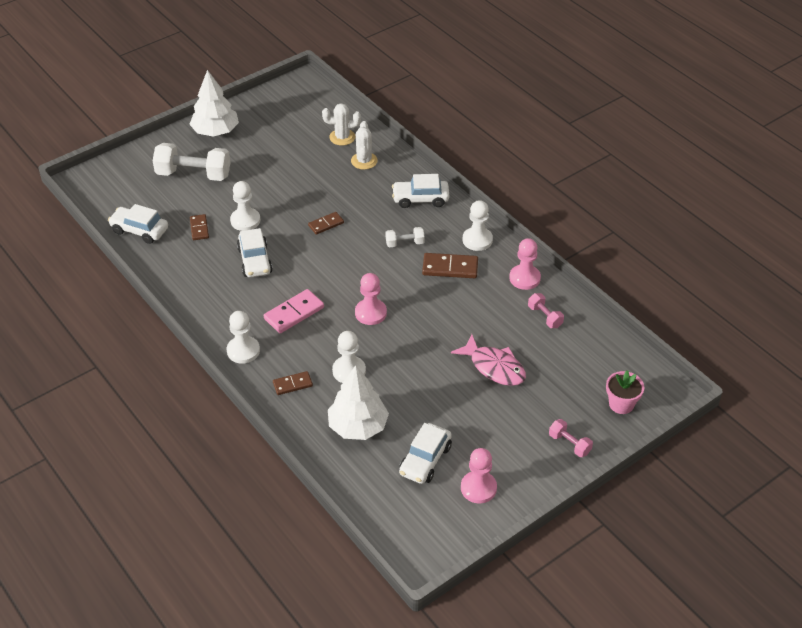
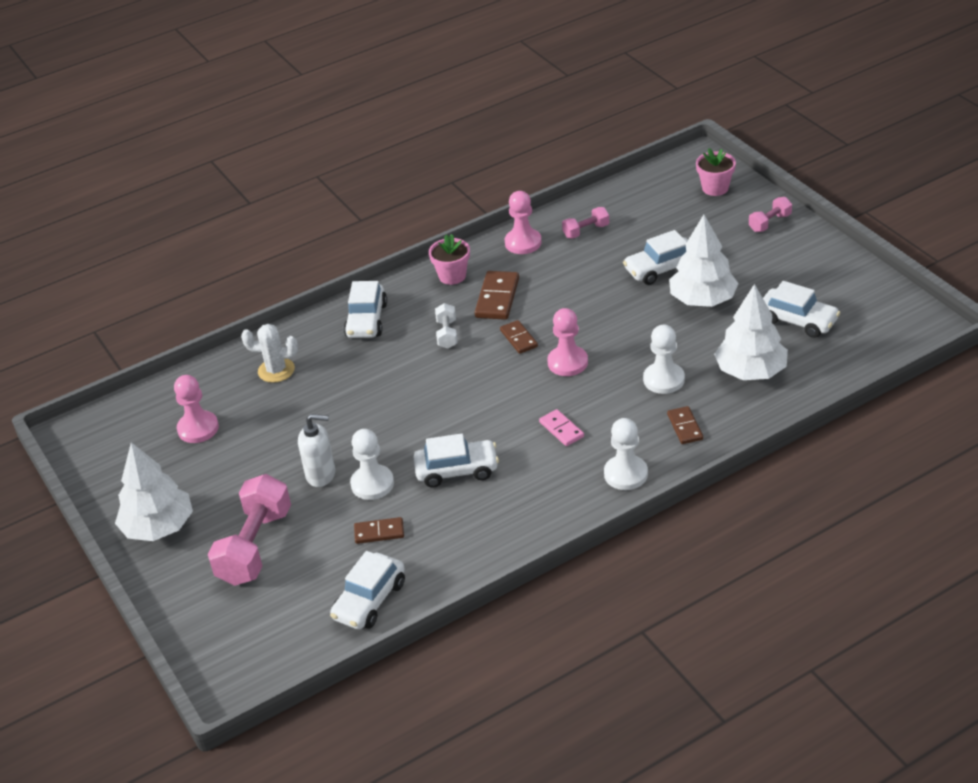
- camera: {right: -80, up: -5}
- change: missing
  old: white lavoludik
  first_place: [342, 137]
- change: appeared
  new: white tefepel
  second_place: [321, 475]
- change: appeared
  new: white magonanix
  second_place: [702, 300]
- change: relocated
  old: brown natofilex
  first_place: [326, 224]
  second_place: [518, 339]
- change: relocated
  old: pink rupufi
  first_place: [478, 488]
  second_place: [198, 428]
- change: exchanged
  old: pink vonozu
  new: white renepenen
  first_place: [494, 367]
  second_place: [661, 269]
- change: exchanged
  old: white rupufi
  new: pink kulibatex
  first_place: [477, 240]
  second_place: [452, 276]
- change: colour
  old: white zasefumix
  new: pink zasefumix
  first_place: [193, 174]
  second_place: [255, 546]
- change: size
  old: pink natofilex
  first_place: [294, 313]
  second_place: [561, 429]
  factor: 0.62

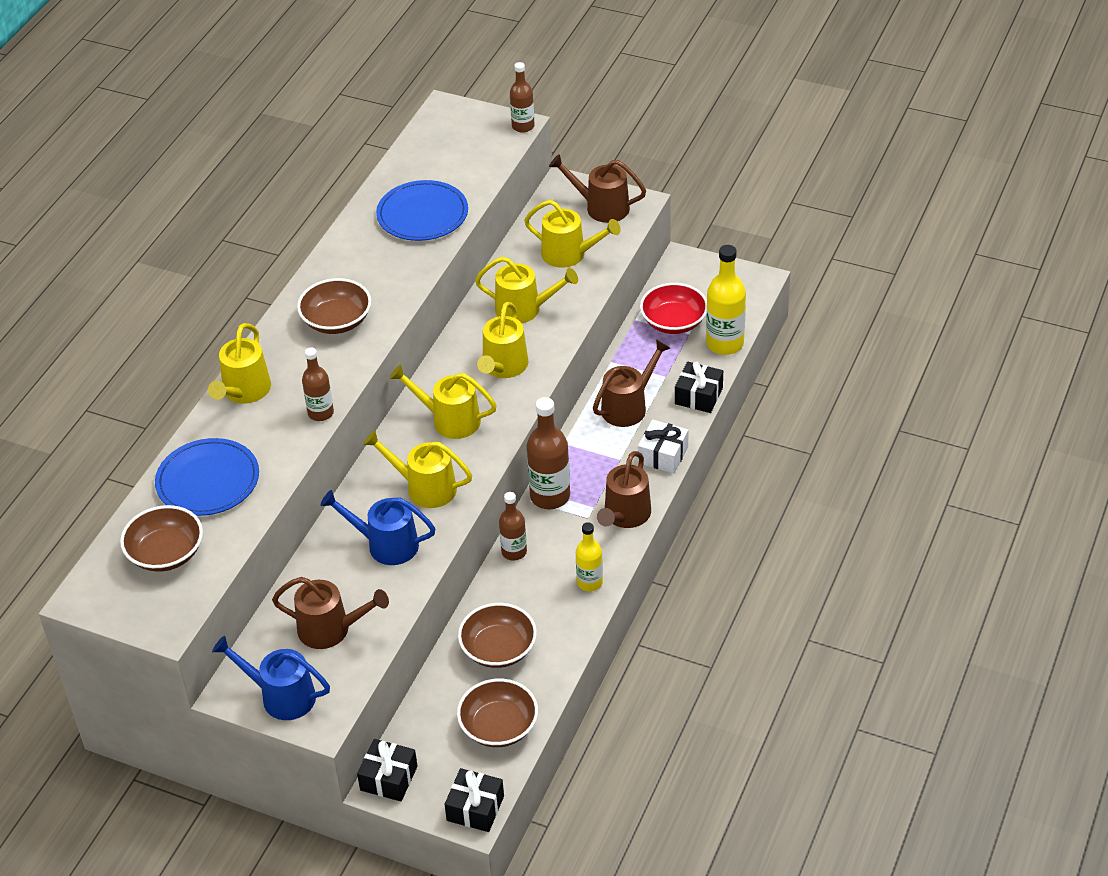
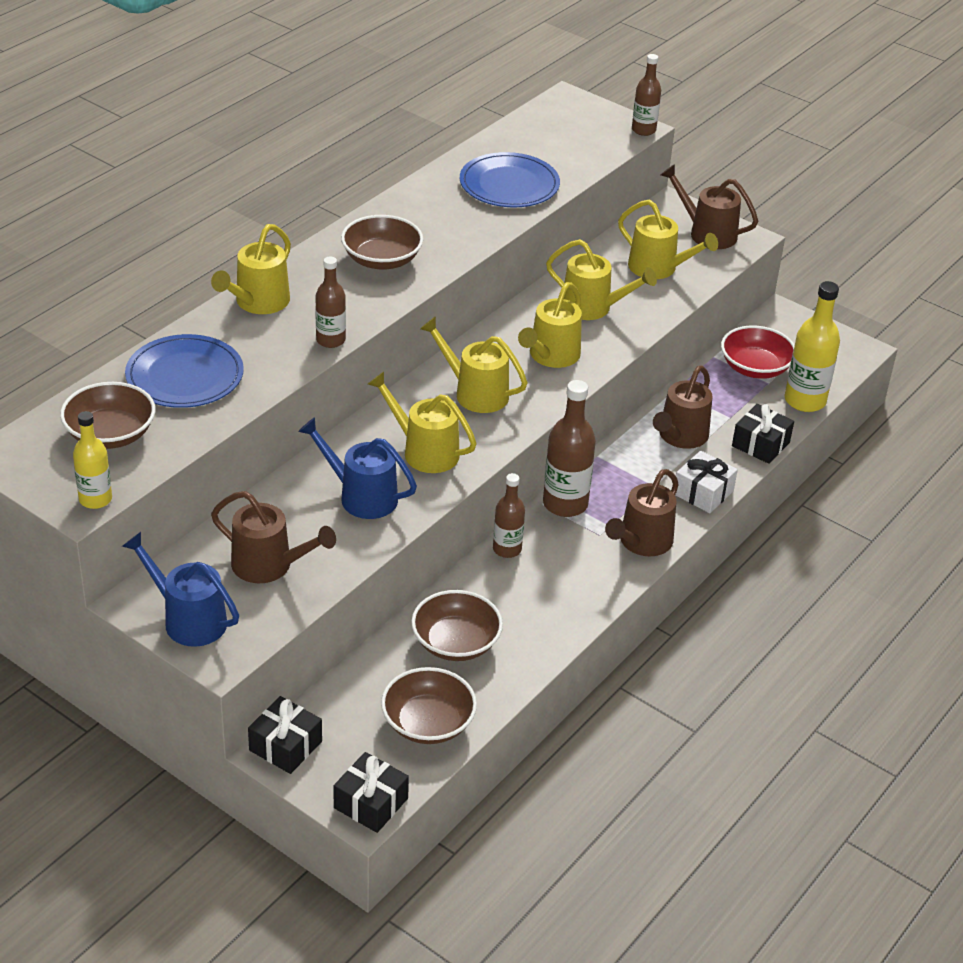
- camera: {right: 10, up: -5}
- change: relocated
  old: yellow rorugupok
  first_place: [589, 582]
  second_place: [95, 499]
- change: spun
  old: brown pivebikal
  first_place: [628, 406]
  second_place: [680, 437]
  degrees: 150

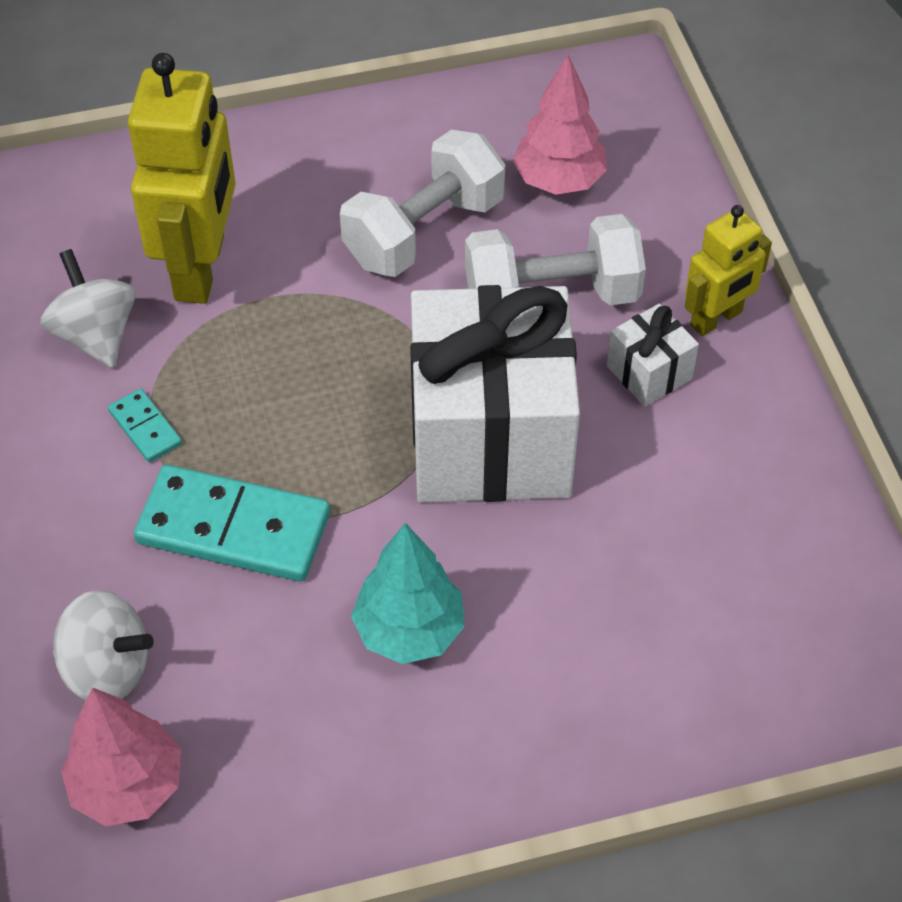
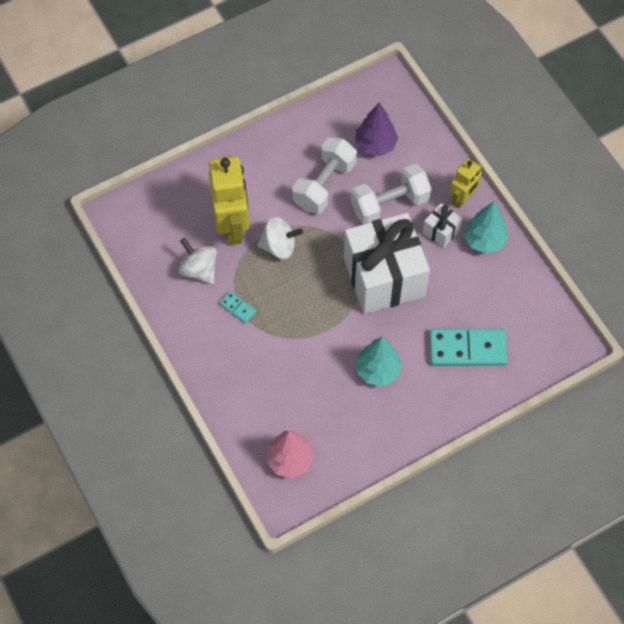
- camera: {right: -15, up: 10}
- change: appeared
  new: turquoise magonanix
  second_place: [484, 240]
- change: relocated
  old: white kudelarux
  first_place: [107, 669]
  second_place: [279, 246]
- change: relocated
  old: turquoise natofilex
  first_place: [233, 528]
  second_place: [467, 349]
- change: colour
  old: pink magonanix
  new: purple magonanix
  first_place: [559, 181]
  second_place: [375, 145]

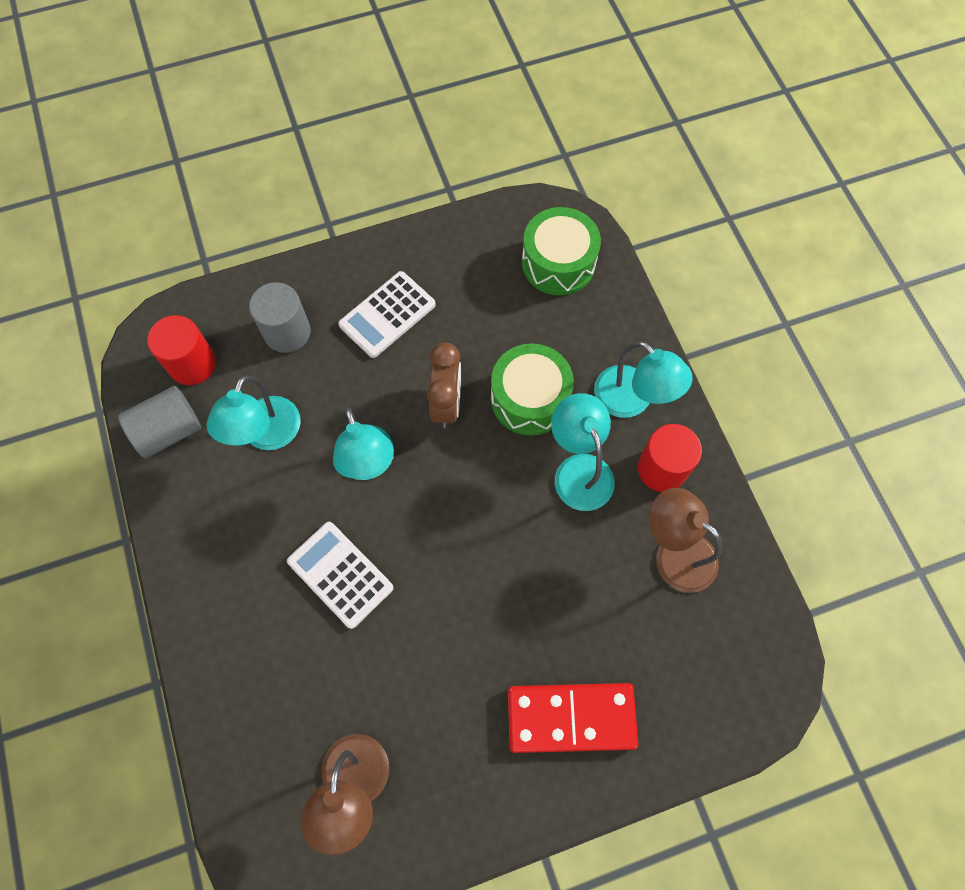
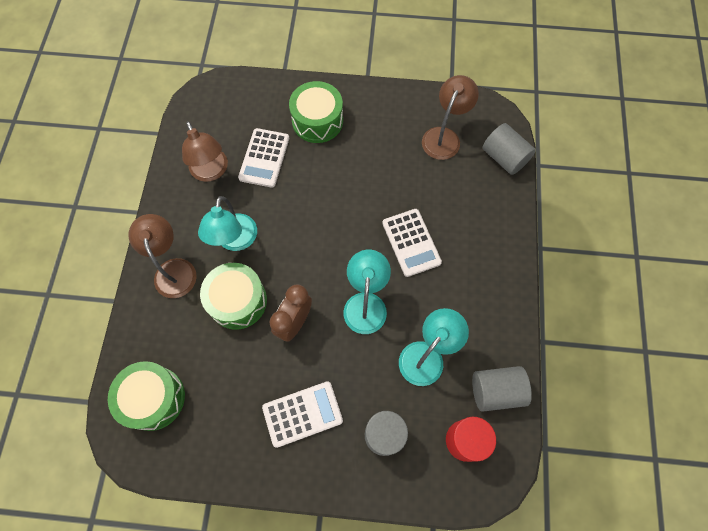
- camera: {right: -155, up: 0}
- change: missing
  old: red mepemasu
  first_place: [662, 468]
- change: appeared
  new: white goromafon
  second_place: [264, 158]
- change: appeared
  new: grey mepemasu
  second_place: [504, 158]
- change: exchanged
  old: red natofilex
  new: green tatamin
  first_place: [571, 717]
  second_place: [317, 121]
- change: colour
  old: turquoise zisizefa
  new: brown zisizefa
  first_place: [632, 400]
  second_place: [173, 269]

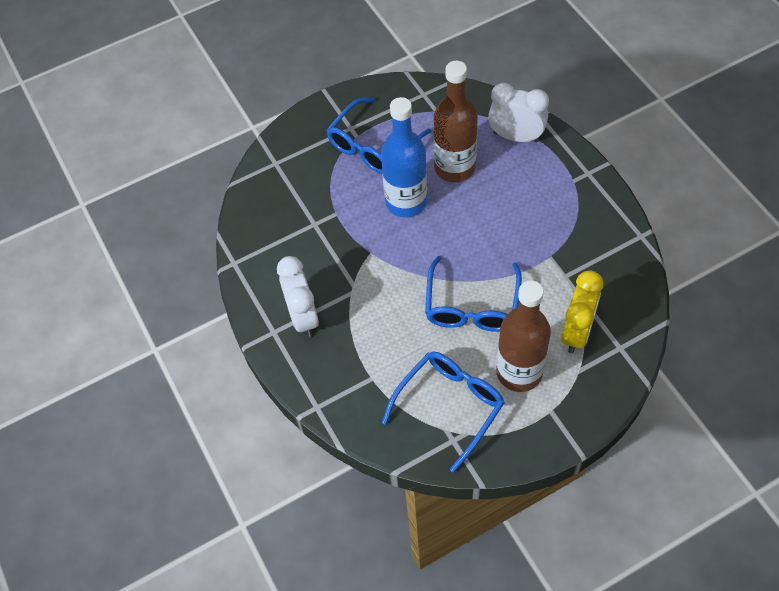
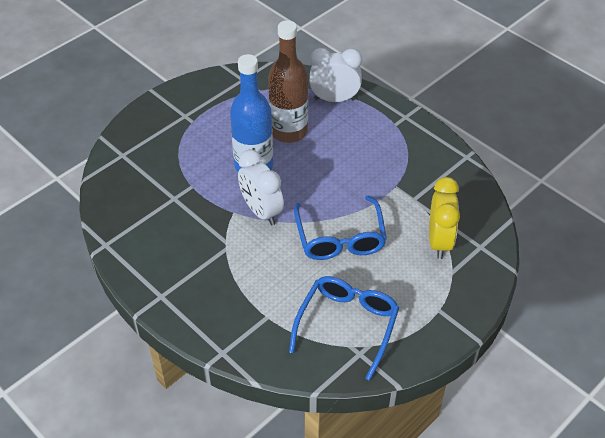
- camera: {right: -20, up: -10}
- change: missing
  old: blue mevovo
  first_place: [372, 146]
- change: missing
  old: brown rorugupok
  first_place: [519, 372]
- change: relocated
  old: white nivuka
  first_place: [303, 317]
  second_place: [261, 211]

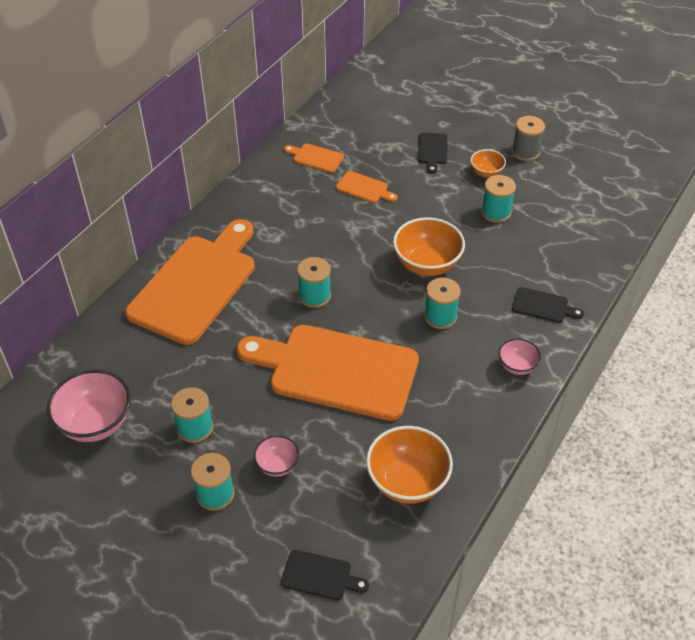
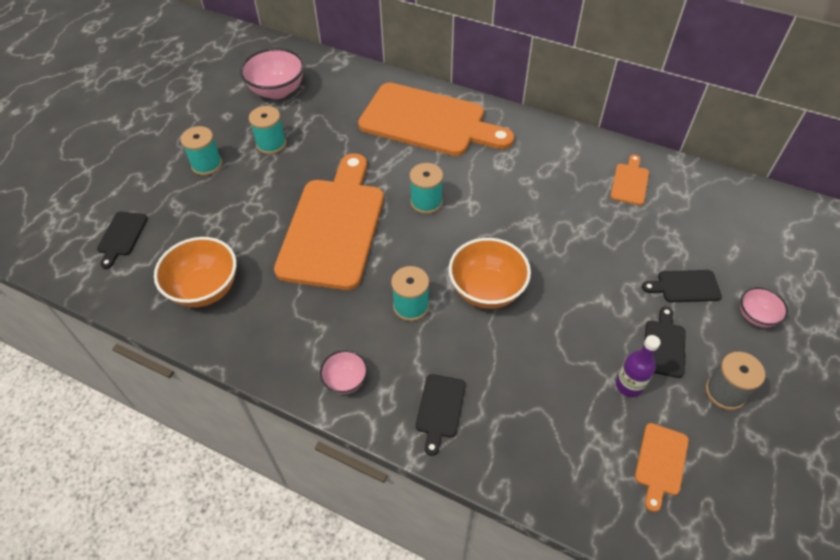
- camera: {right: 85, up: 5}
- change: missing
  old: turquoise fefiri
  first_place: [496, 212]
- change: appeared
  new: purple rorugupok
  second_place: [629, 385]
- change: relocated
  old: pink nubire
  first_place: [277, 465]
  second_place: [756, 316]
- change: relocated
  old: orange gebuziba
  first_place: [364, 188]
  second_place: [660, 462]
- change: exchanged
  old: orange nubire
  new: black gebuziba
  first_place: [486, 173]
  second_place: [664, 345]

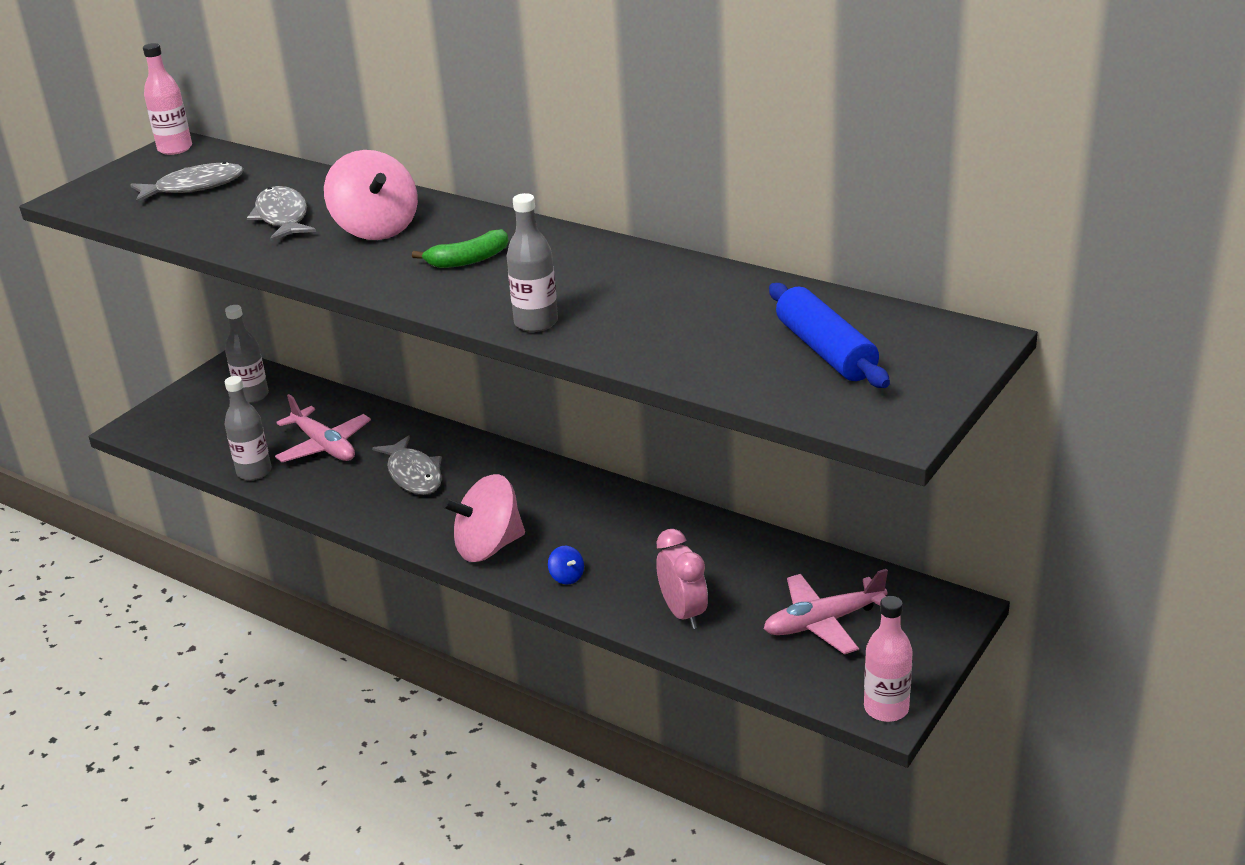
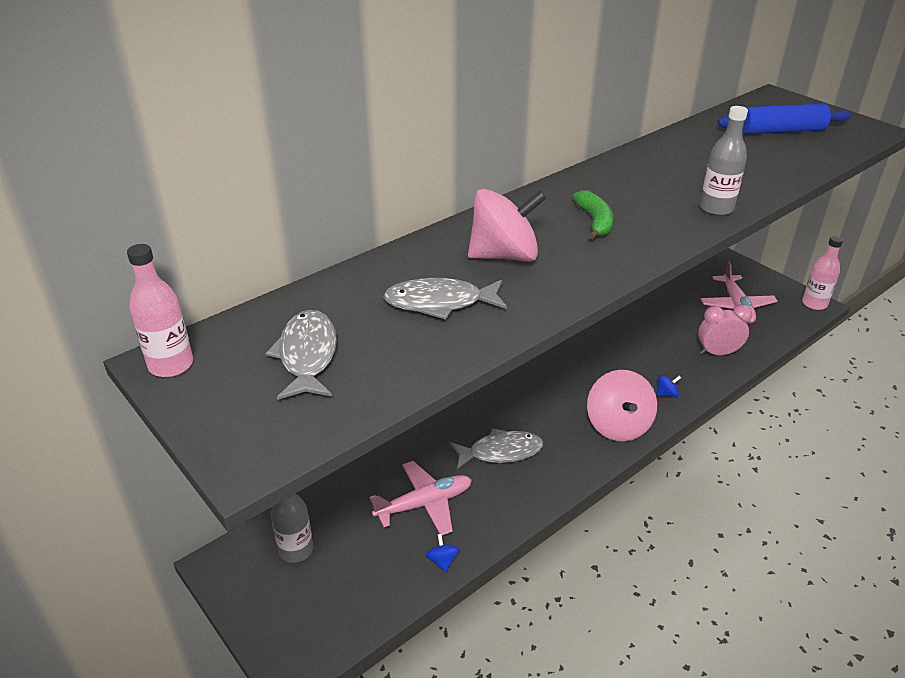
- camera: {right: -75, up: 5}
- change: exchanged
  old: grey rorugupok
  new: blue kudelarux
  first_place: [254, 472]
  second_place: [442, 561]

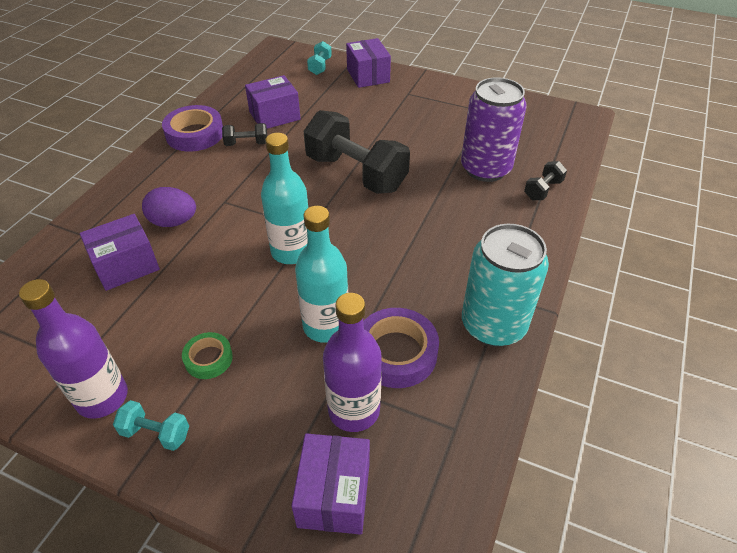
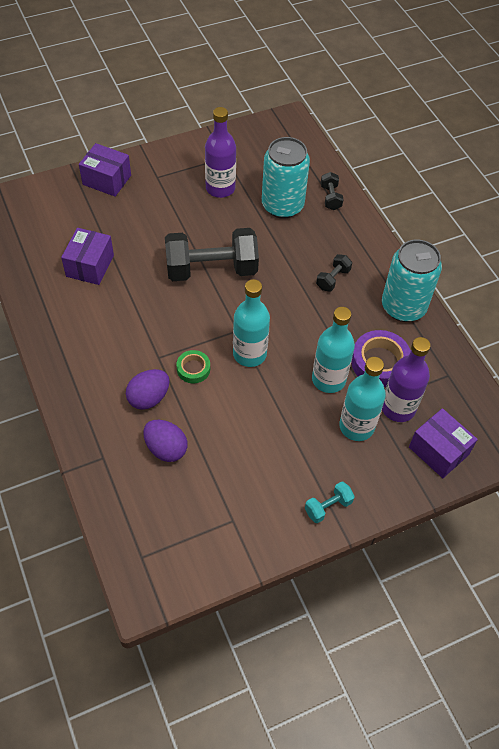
- camera: {right: -50, up: 10}
- change: missing
  old: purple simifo
  first_place: [195, 134]
- change: missing
  old: turquoise zasefumix
  first_place: [320, 66]
- change: appeared
  new: turquoise rorugupok
  second_place: [356, 426]
- change: relocated
  old: purple rorugupok
  first_place: [102, 397]
  second_place: [220, 188]
- change: relocated
  old: green simifo
  first_place: [208, 359]
  second_place: [193, 369]
- change: relocated
  old: black zasefumix
  first_place: [246, 144]
  second_place: [333, 279]
- change: exchanged
  old: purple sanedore
  new: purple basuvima
  first_place: [126, 265]
  second_place: [166, 448]
- change: colour
  old: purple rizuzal
  new: turquoise rizuzal
  first_place: [485, 169]
  second_place: [282, 206]

